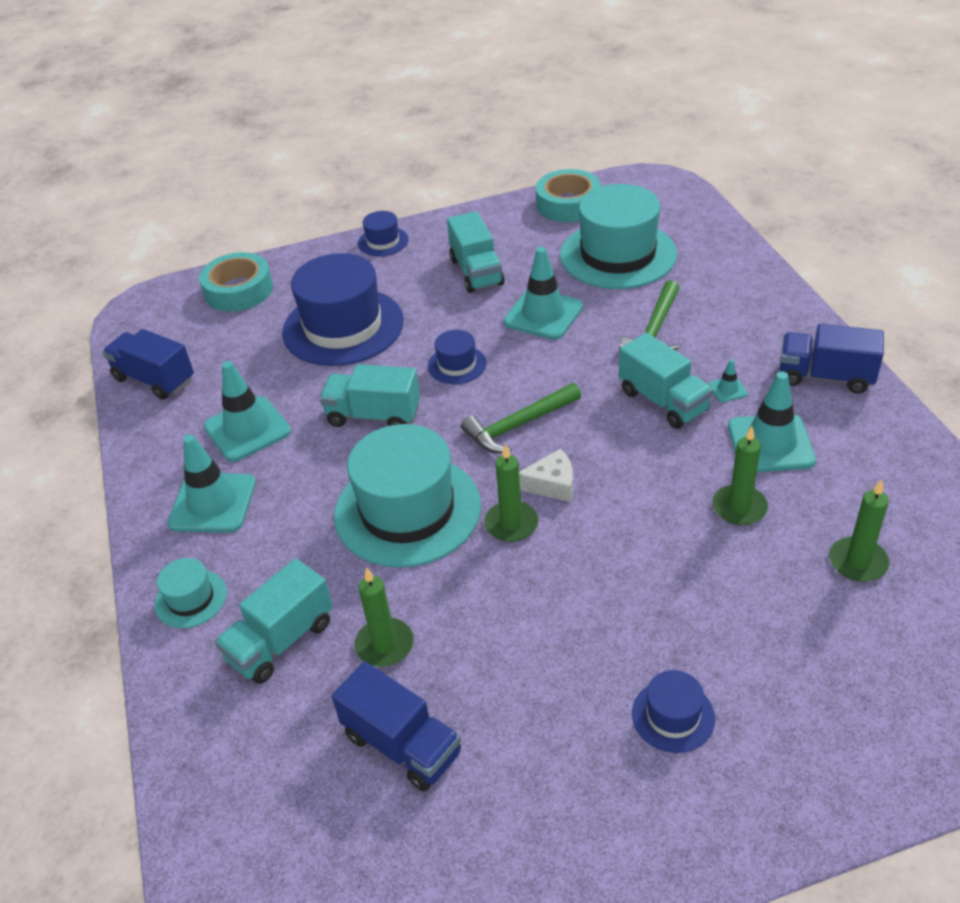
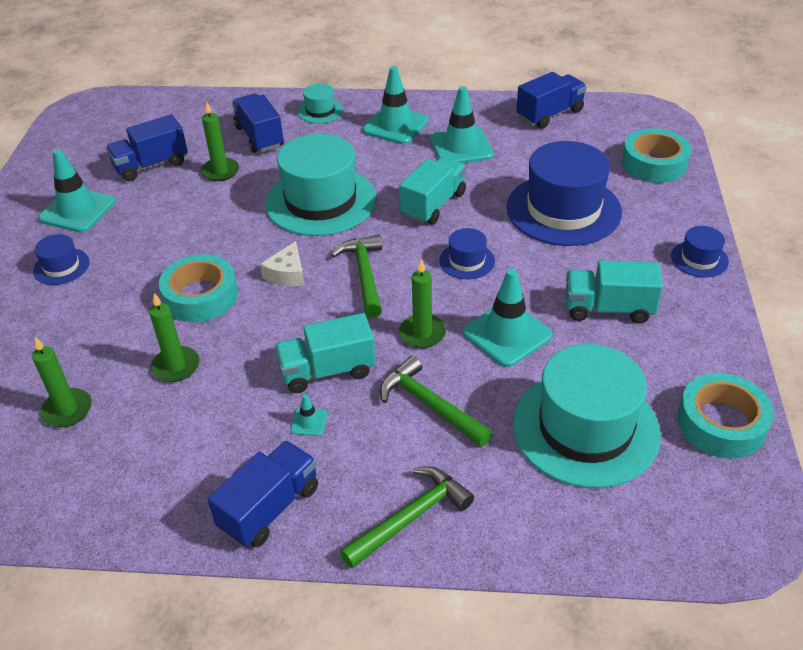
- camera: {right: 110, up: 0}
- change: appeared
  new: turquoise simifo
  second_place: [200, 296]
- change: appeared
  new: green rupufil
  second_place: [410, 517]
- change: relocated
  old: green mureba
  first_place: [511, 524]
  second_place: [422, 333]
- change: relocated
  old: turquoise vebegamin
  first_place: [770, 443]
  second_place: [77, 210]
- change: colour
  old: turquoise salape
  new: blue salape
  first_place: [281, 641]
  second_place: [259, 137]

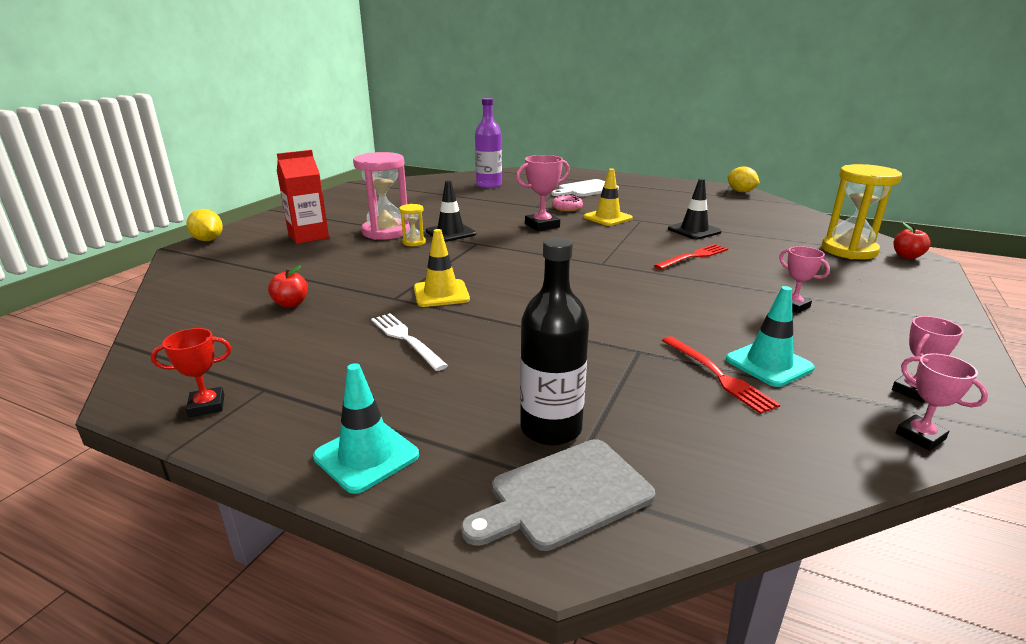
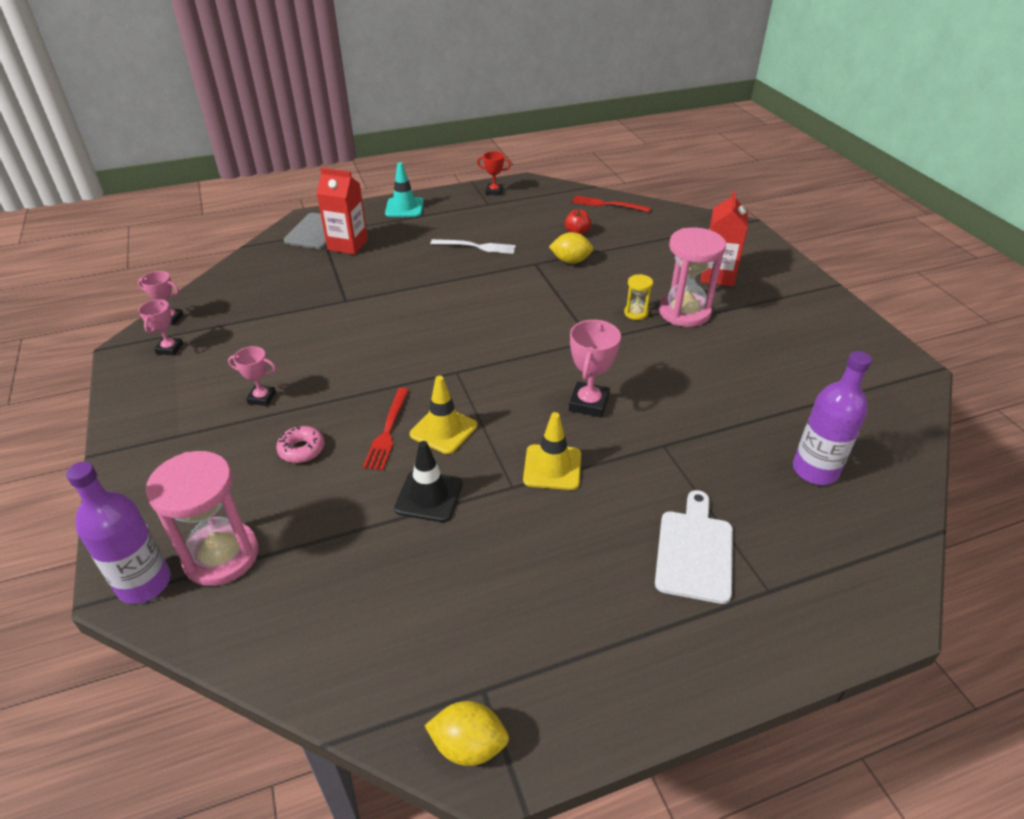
- camera: {right: 135, up: 15}
- change: missing
  old: black vebegamin
  first_place: [450, 233]
- change: missing
  old: turquoise vebegamin
  first_place: [769, 364]
- change: relocated
  old: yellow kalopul
  first_place: [208, 240]
  second_place: [570, 261]
- change: relocated
  old: yellow vebegamin
  first_place: [441, 294]
  second_place: [443, 430]
- change: relocated
  old: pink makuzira
  first_place: [567, 208]
  second_place: [302, 449]
- change: relocated
  old: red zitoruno
  first_place: [718, 375]
  second_place: [607, 204]
- change: exchanged
  old: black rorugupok
  new: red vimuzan
  first_place: [551, 428]
  second_place: [348, 245]
- change: exchanged
  old: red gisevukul
  new: purple rorugupok
  first_place: [907, 256]
  second_place: [144, 583]
- change: colour
  old: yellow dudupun
  new: pink dudupun
  first_place: [849, 250]
  second_place: [221, 556]
- change: spun
  old: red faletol
  first_place: [207, 406]
  second_place: [494, 191]
  degrees: 75

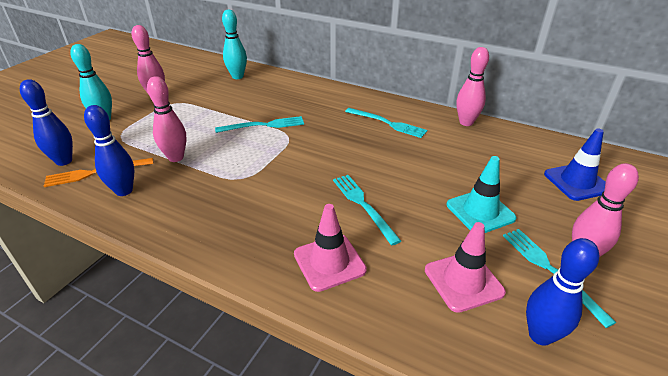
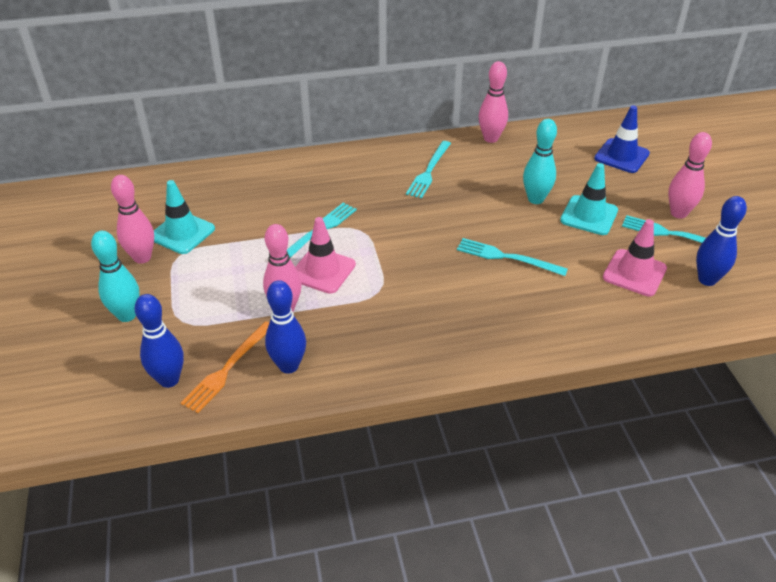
- camera: {right: -40, up: 5}
- change: appeared
  new: turquoise vebegamin
  second_place: [182, 233]
- change: relocated
  old: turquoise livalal
  first_place: [237, 76]
  second_place: [535, 199]
- change: relocated
  old: pink vebegamin
  first_place: [329, 262]
  second_place: [322, 271]
- change: spun
  old: turquoise zitoruno
  first_place: [387, 123]
  second_place: [429, 171]
  degrees: 120

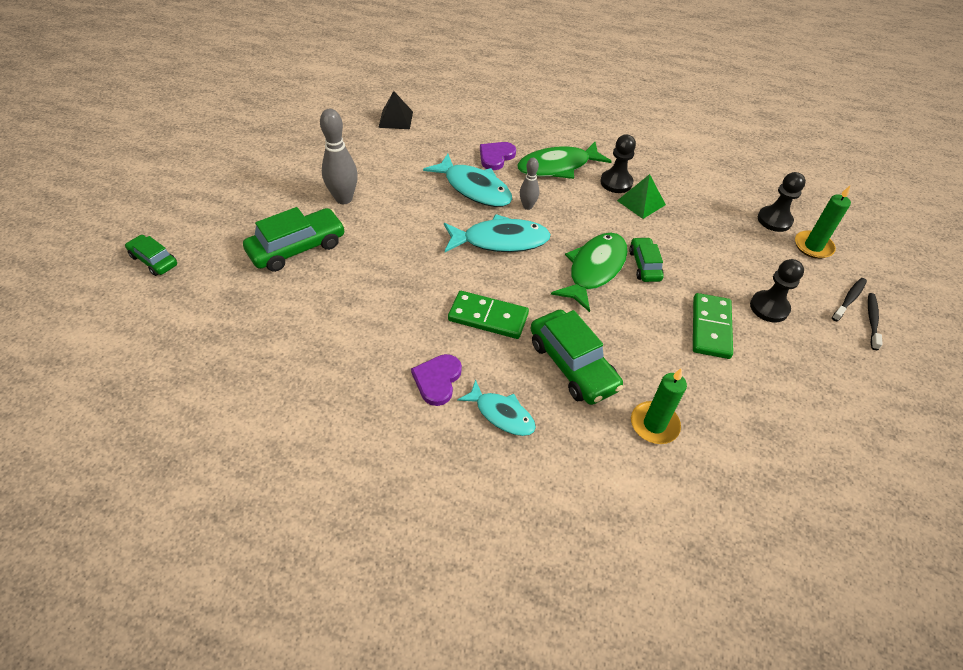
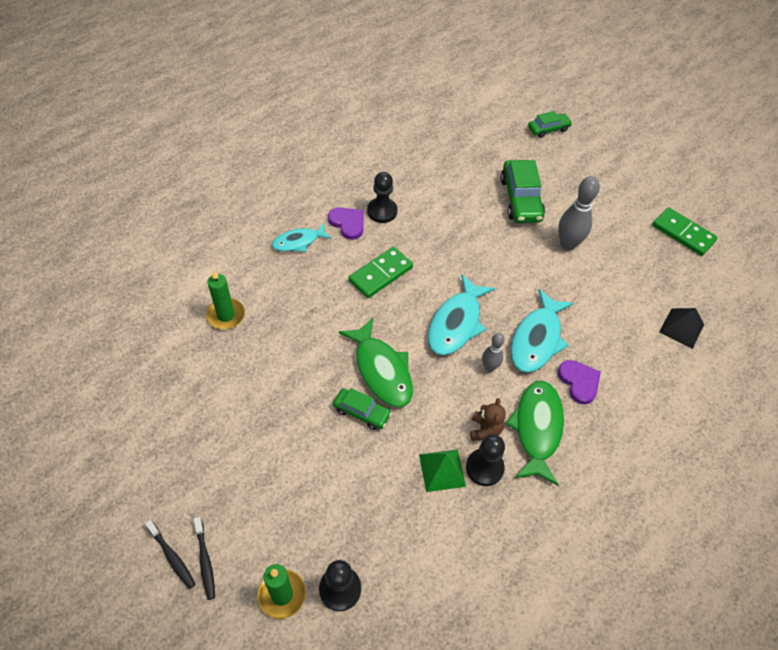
- camera: {right: 120, up: 5}
- change: missing
  old: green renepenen
  first_place: [572, 365]
- change: appeared
  new: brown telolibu
  second_place: [485, 429]
- change: relocated
  old: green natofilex
  first_place: [710, 328]
  second_place: [683, 233]
- change: relocated
  old: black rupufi
  first_place: [769, 307]
  second_place: [382, 211]
- change: spun
  old: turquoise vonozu
  first_place: [474, 188]
  second_place: [537, 339]
  degrees: -45

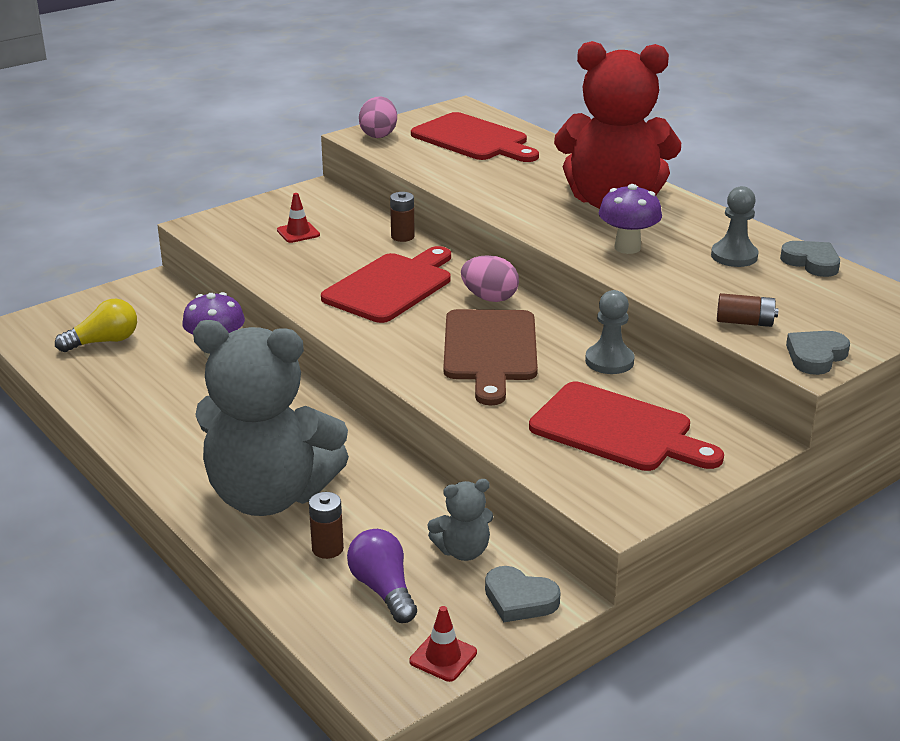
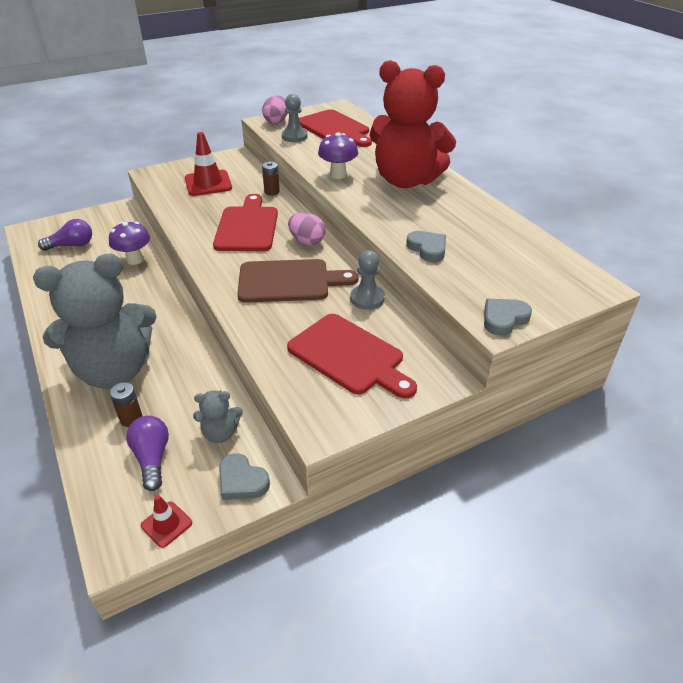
- camera: {right: 10, up: 10}
- change: missing
  old: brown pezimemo
  first_place: [745, 322]
- change: relocated
  old: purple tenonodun
  first_place: [627, 248]
  second_place: [338, 175]
- change: relocated
  old: grey rupufi
  first_place: [734, 256]
  second_place: [294, 136]
- change: relocated
  old: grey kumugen
  first_place: [811, 262]
  second_place: [427, 249]
- change: colour
  old: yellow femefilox
  new: purple femefilox
  first_place: [104, 342]
  second_place: [72, 245]
- change: spun
  old: grey telolibu
  first_place: [270, 495]
  second_place: [115, 371]
  degrees: -45
- change: spun
  old: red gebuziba
  first_place: [391, 286]
  second_place: [247, 226]
  degrees: -45
- change: spun
  old: brown gebuziba
  first_place: [490, 350]
  second_place: [289, 281]
  degrees: -105
- change: size
  old: red vebegamin
  first_place: [298, 233]
  second_place: [208, 183]
  factor: 1.89

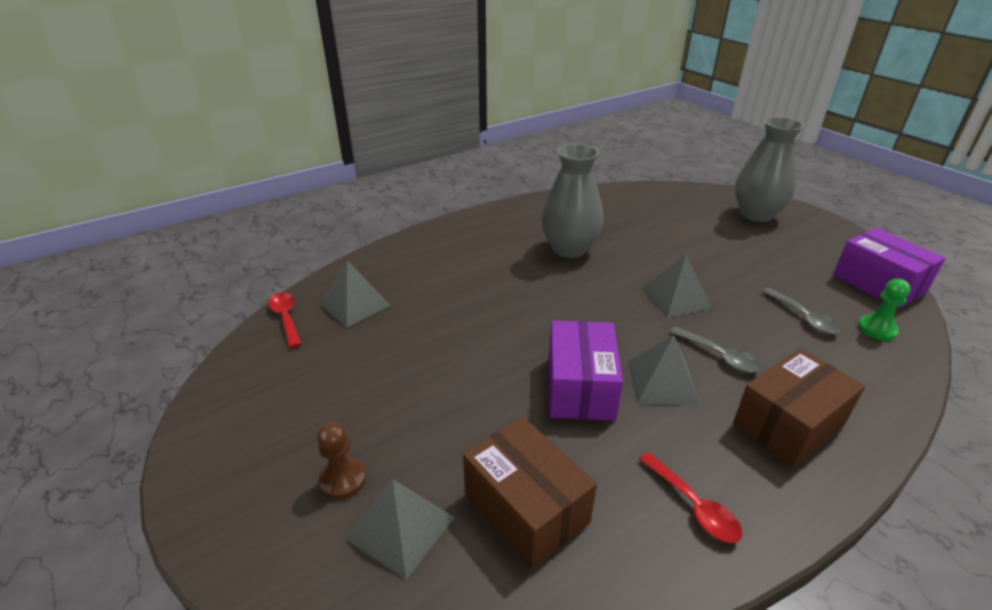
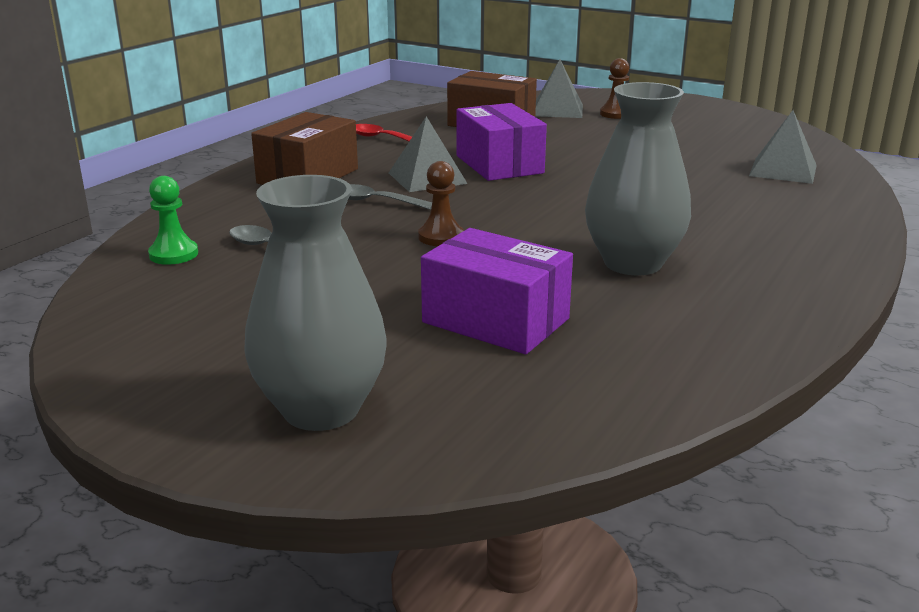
- camera: {right: 155, up: -10}
- change: missing
  old: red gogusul
  first_place: [286, 318]
- change: relocated
  old: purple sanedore
  first_place: [878, 283]
  second_place: [495, 320]
- change: exchanged
  old: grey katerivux
  new: brown rupufi
  first_place: [675, 298]
  second_place: [441, 237]

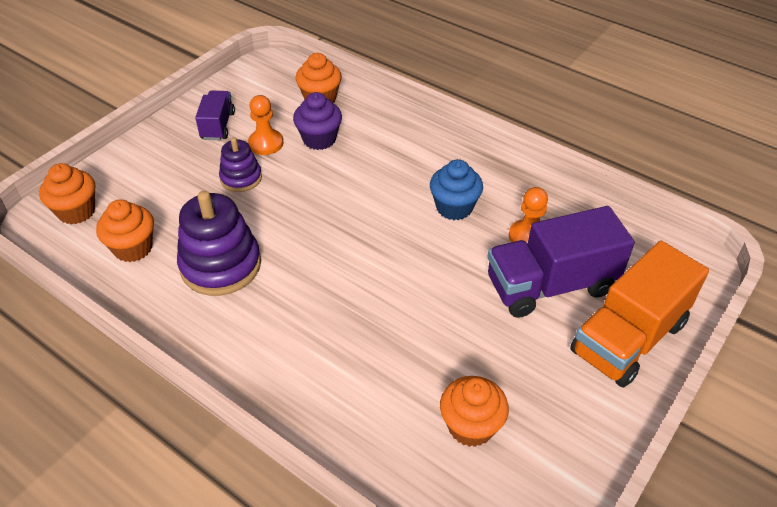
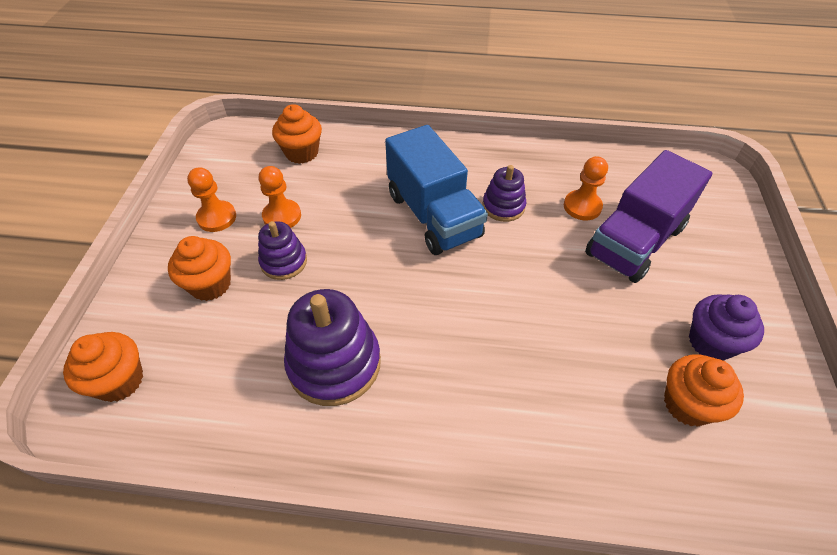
- camera: {right: -30, up: 5}
- change: missing
  old: orange salape
  first_place: [628, 338]
- change: appeared
  new: blue salape
  second_place: [433, 215]
- change: relocated
  old: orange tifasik
  first_place: [133, 248]
  second_place: [210, 284]
- change: relocated
  old: purple tifasik
  first_place: [319, 139]
  second_place: [711, 342]
- change: exchanged
  old: purple salape
  new: orange rupufi
  first_place: [218, 126]
  second_place: [217, 217]
- change: exchanged
  old: blue tifasik
  new: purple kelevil
  first_place: [454, 207]
  second_place: [503, 206]

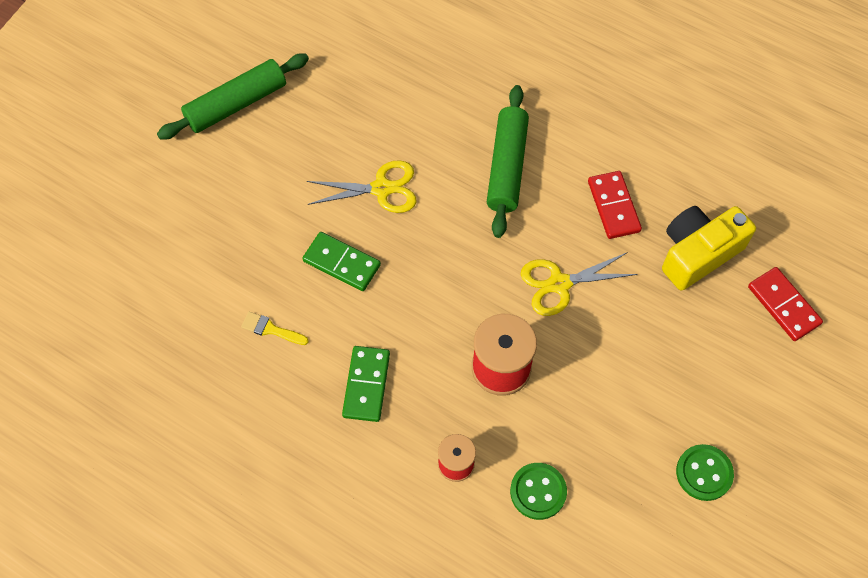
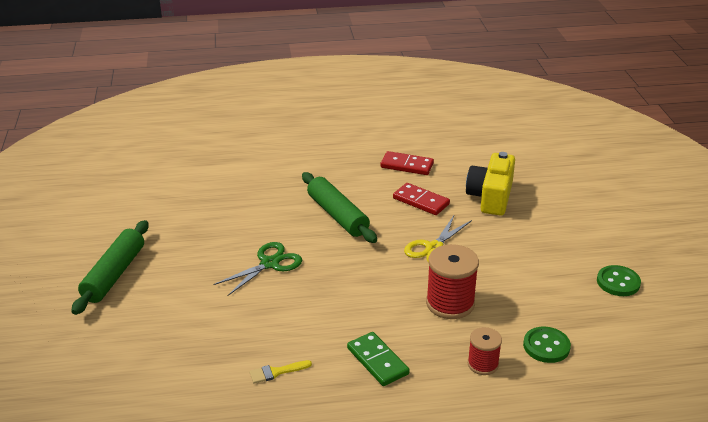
- camera: {right: -40, up: -30}
- change: missing
  old: green natofilex
  first_place: [342, 263]
- change: relocated
  old: red natofilex
  first_place: [783, 305]
  second_place: [407, 165]
- change: colour
  old: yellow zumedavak
  new: green zumedavak
  first_place: [381, 189]
  second_place: [269, 264]

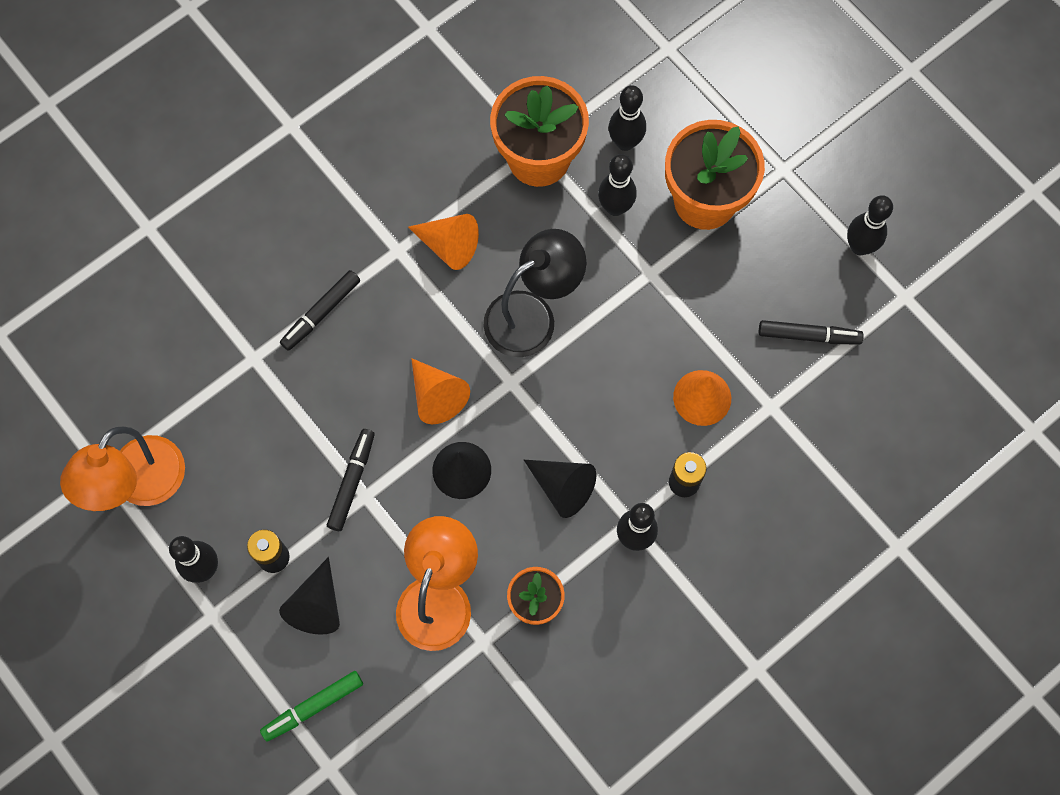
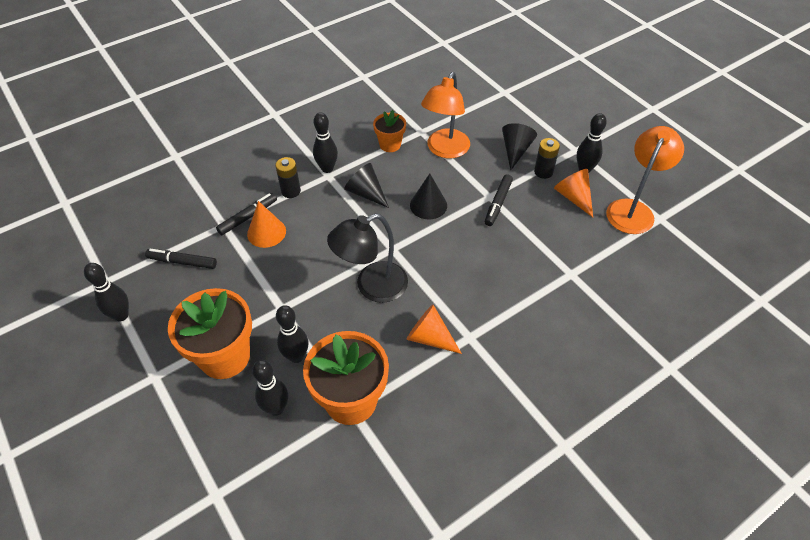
- camera: {right: -175, up: -20}
- change: missing
  old: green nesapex
  first_place: [313, 707]
- change: relocated
  old: black nesapex
  first_place: [321, 313]
  second_place: [248, 217]
- change: relocated
  old: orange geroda
  first_place: [437, 396]
  second_place: [573, 197]

